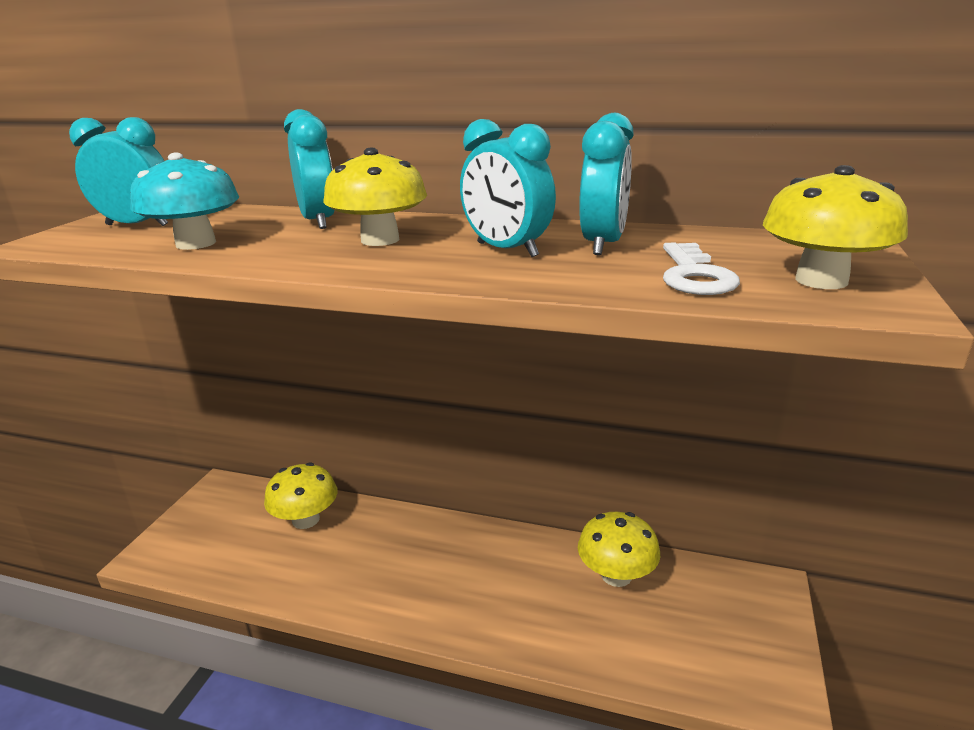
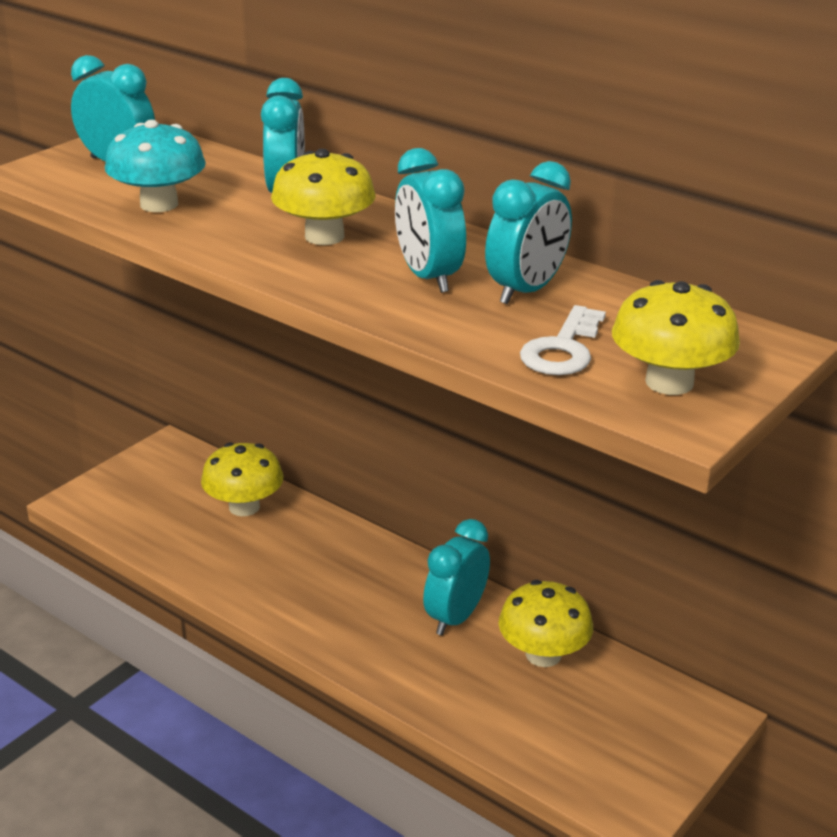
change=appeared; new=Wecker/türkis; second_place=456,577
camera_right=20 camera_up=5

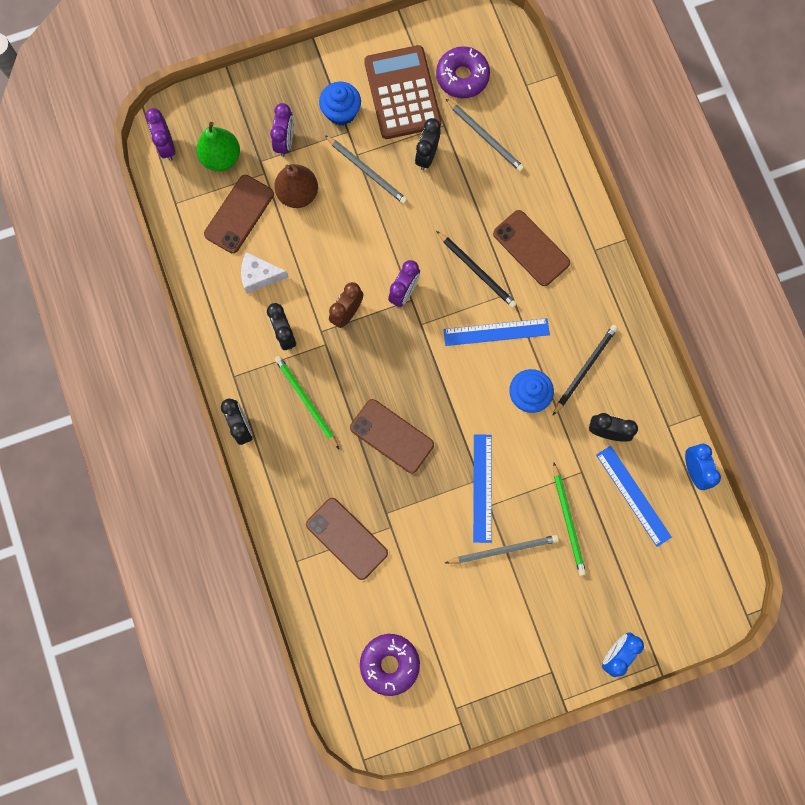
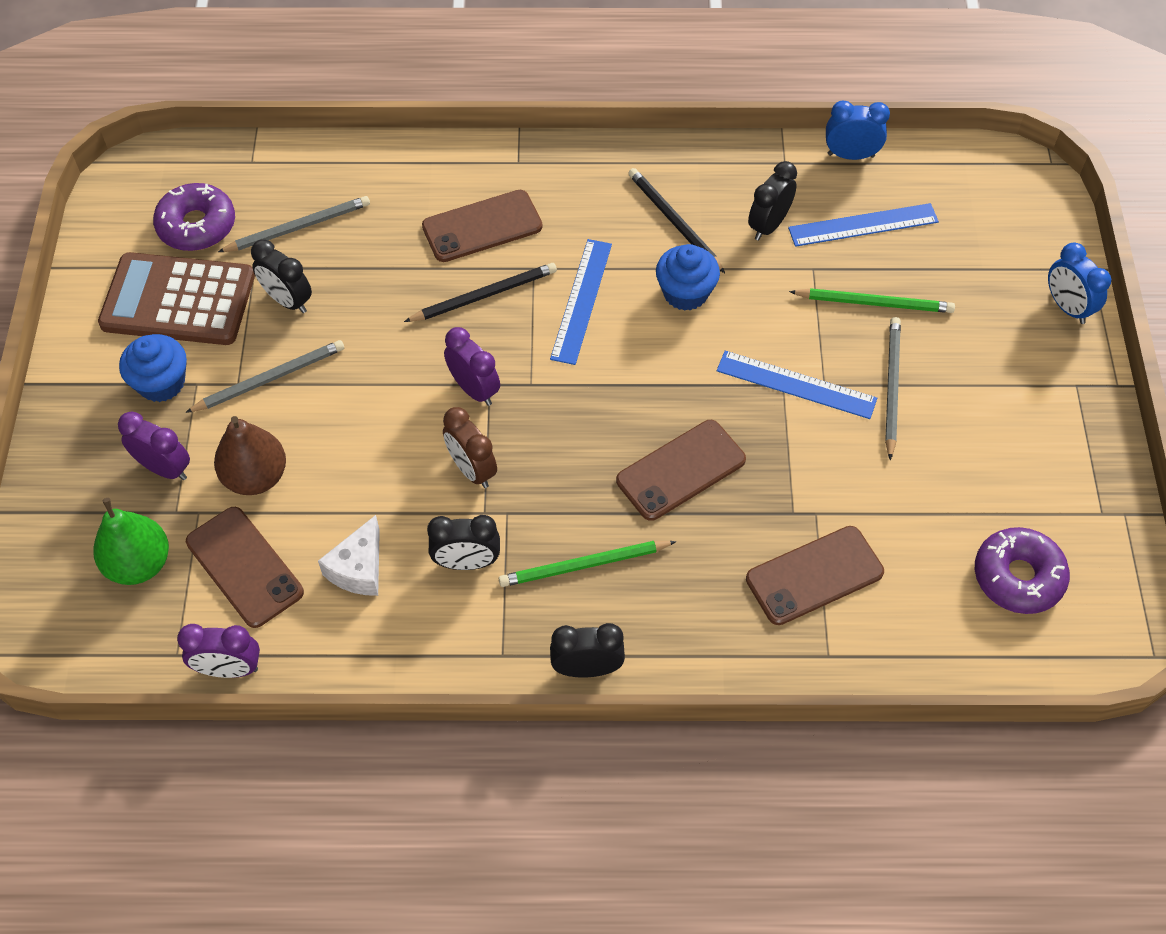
change=relocated; old=Wecker/lila; first_place=160,134; second_place=218,651
camera_right=-70 camera_up=-20

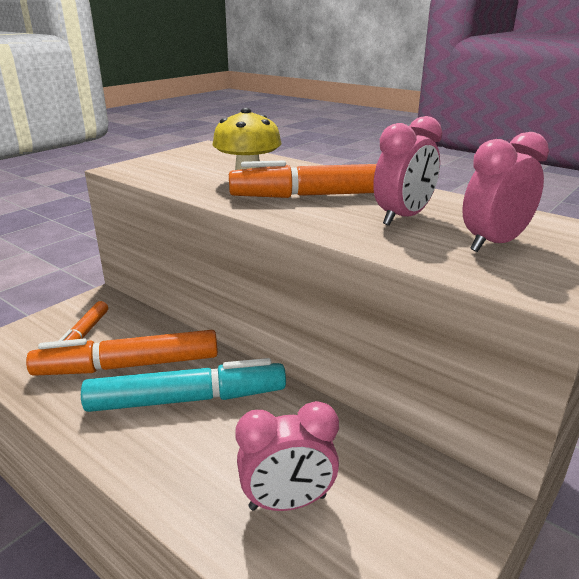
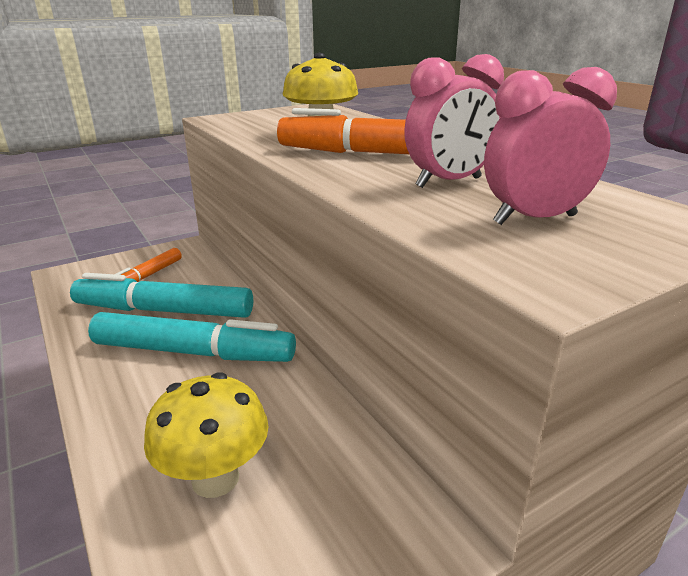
change=colour; old=Filzstift/orange; new=Filzstift/türkis; first_place=122,353; second_place=161,295
change=exchanged; old=Wecker/rosa; new=Pilz/gelb; first_place=287,456; second_place=206,435
camera_right=20 camera_up=0

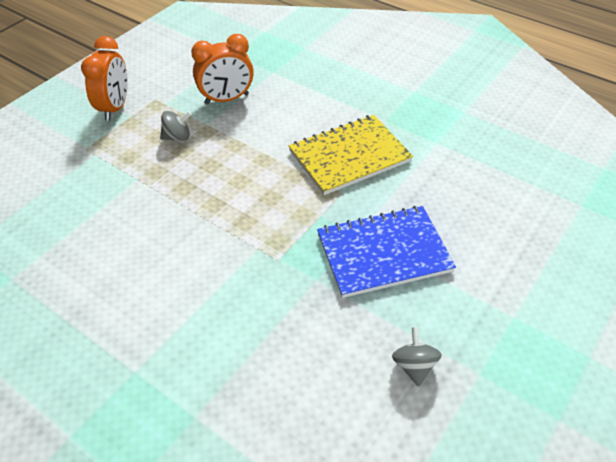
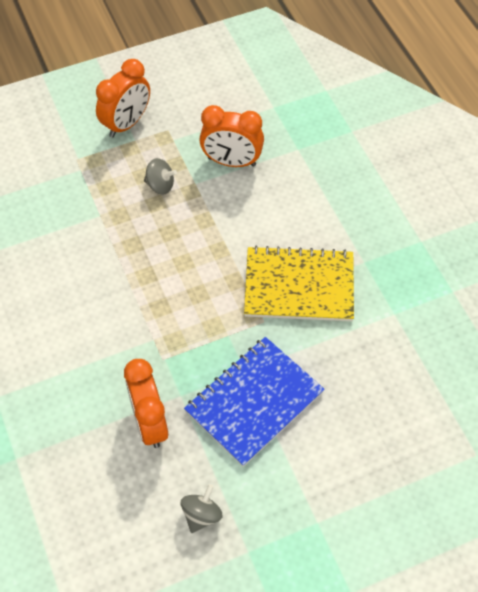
change=spun; old=Notizbuch/blau; first_place=386,252; second_place=254,402; degrees=-60
change=appeared; new=Wecker/orange; second_place=146,403
camera_right=30 camera_up=10

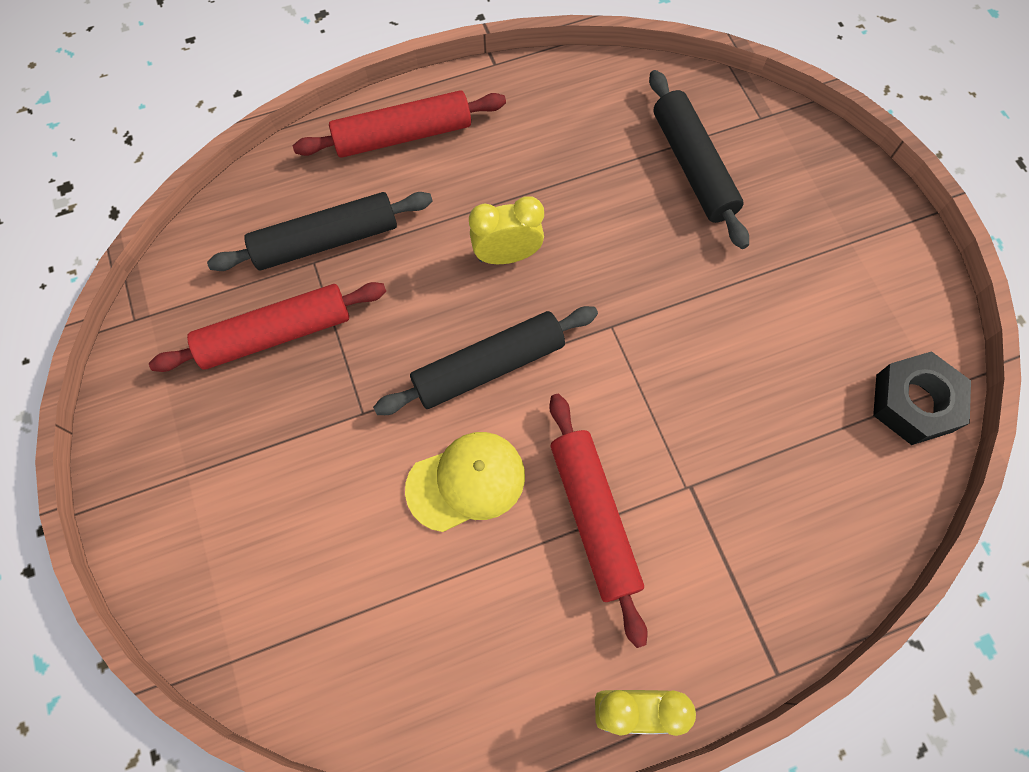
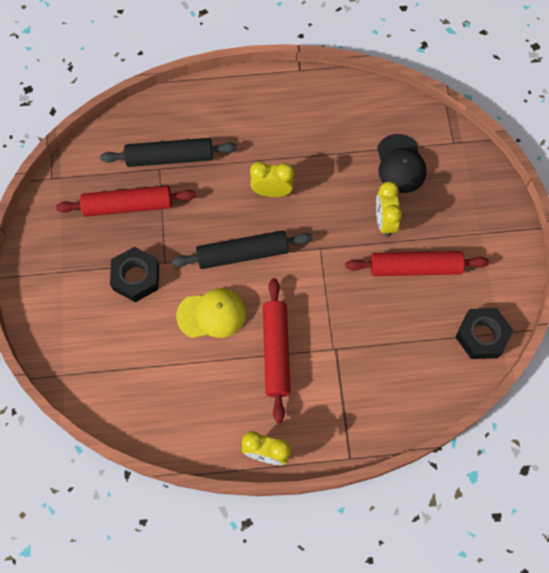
change=relocated; old=Nudelholz/rot; first_place=399,124; second_place=417,263
change=exchanged; old=Nudelholz/schwarz; new=Kappe/schwarz; first_place=699,159; second_place=401,163
change=appeared; new=Sechskantmutter/schwarz; second_place=134,274
change=appeared; new=Wecker/gelb; second_place=389,209
camera_right=15 camera_up=0

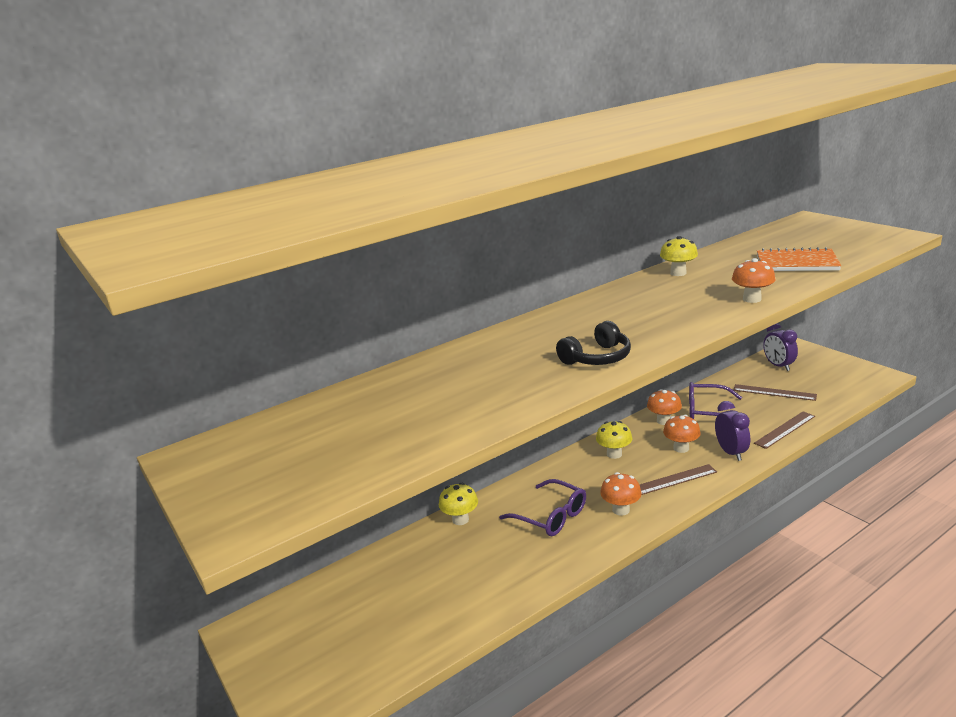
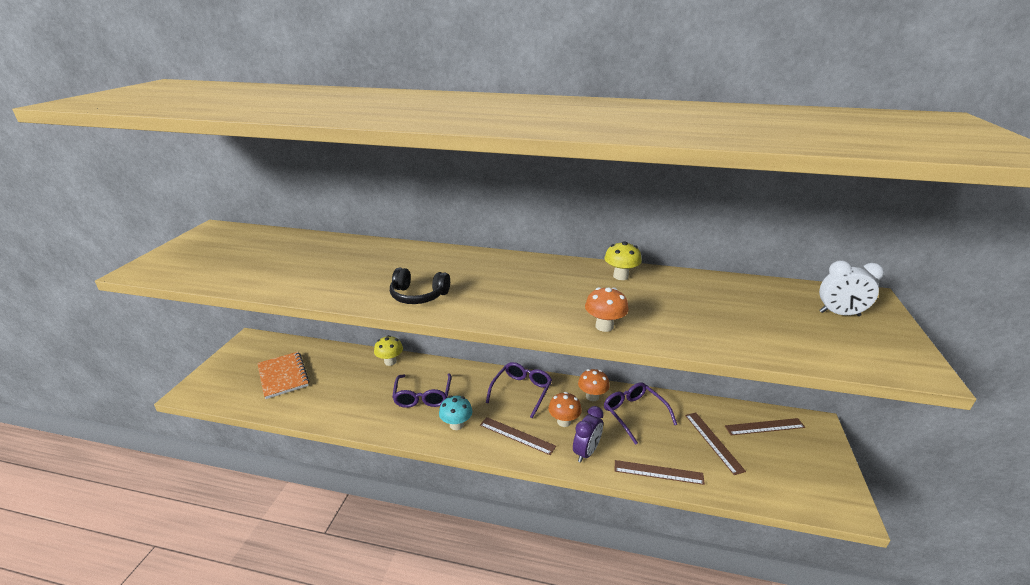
change=exchanged; old=Pilz/gelb; new=Brille/lila; first_place=614,440; second_place=519,390
change=colour; old=Pilz/orange; new=Pilz/türkis; first_place=620,494; second_place=455,413
change=relocated; old=Notizbuch/orange; first_place=799,259; second_place=283,375
change=exchanged; old=Wecker/lila; new=Lineal/braun; first_place=780,347; second_place=765,426
change=appeared; new=Wecker/weiß; second_place=851,288
camera_right=45 camera_up=5

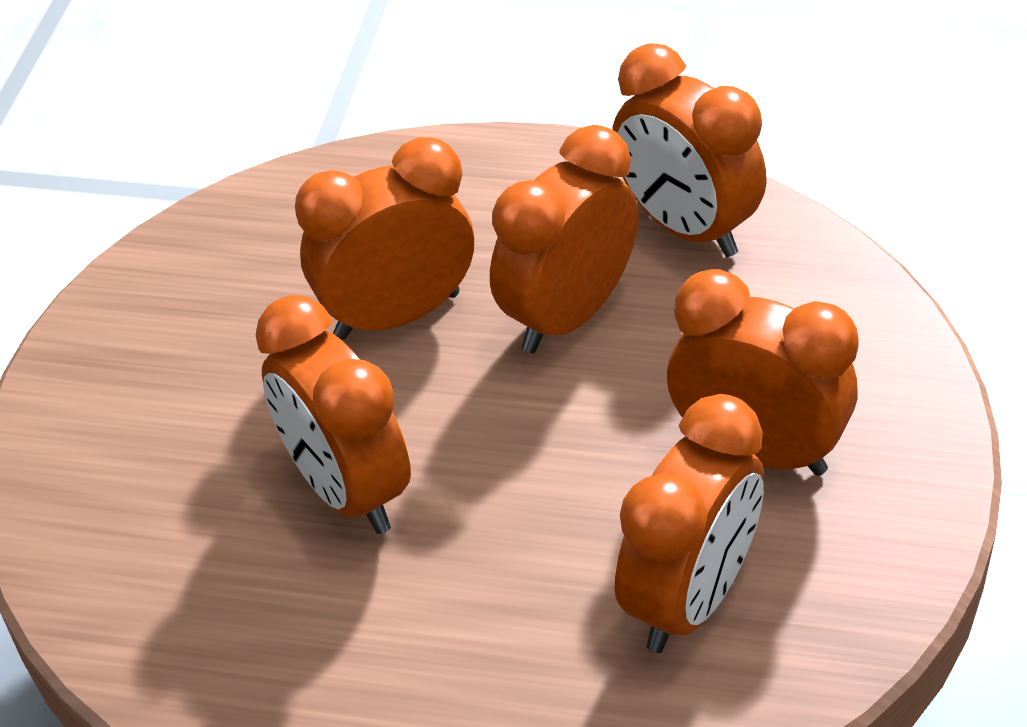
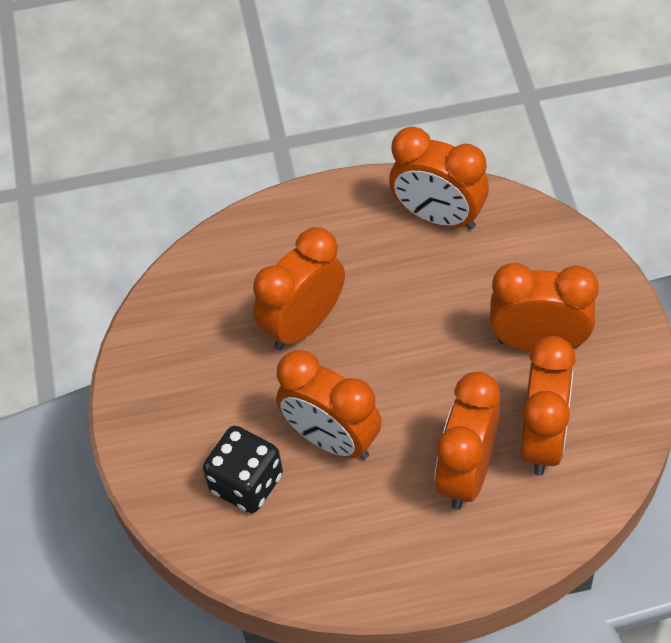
change=relocated; old=Wecker/orange; first_place=564,239; second_place=467,441
change=appeared; new=Spielwürfel/schwarz; second_place=243,469
camera_right=-20 camera_up=10

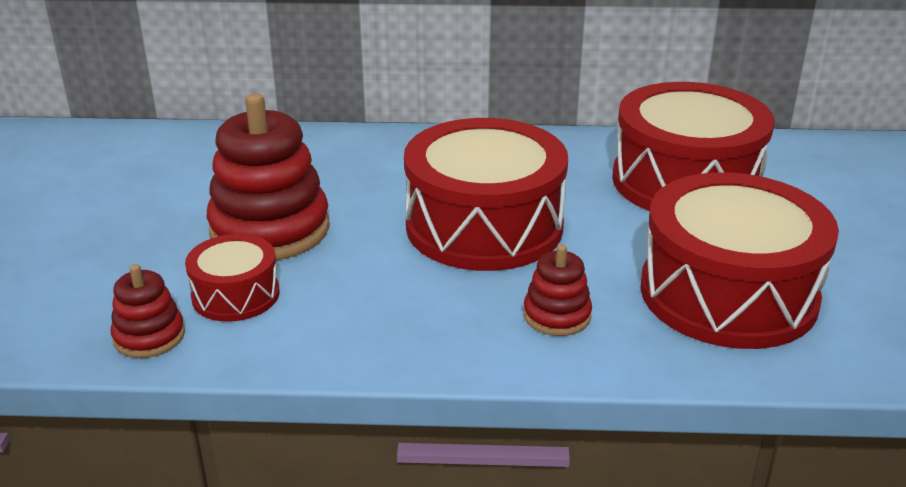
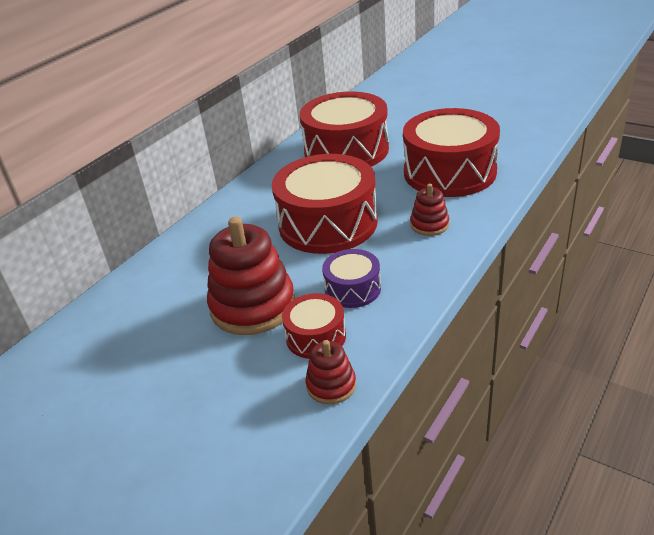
change=appeared; new=Trommel/lila; second_place=351,278
camera_right=-55 camera_up=5

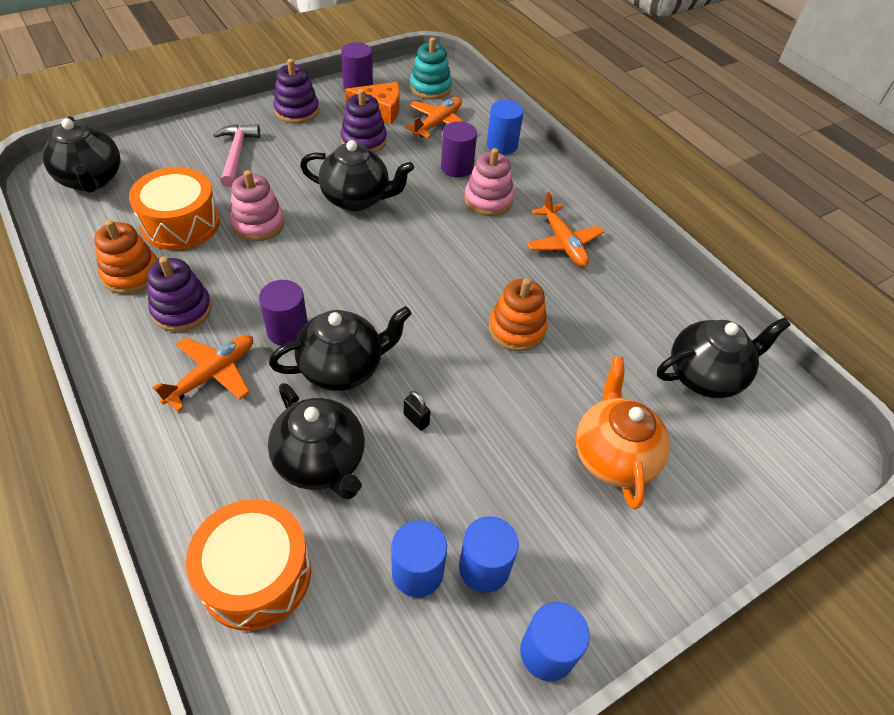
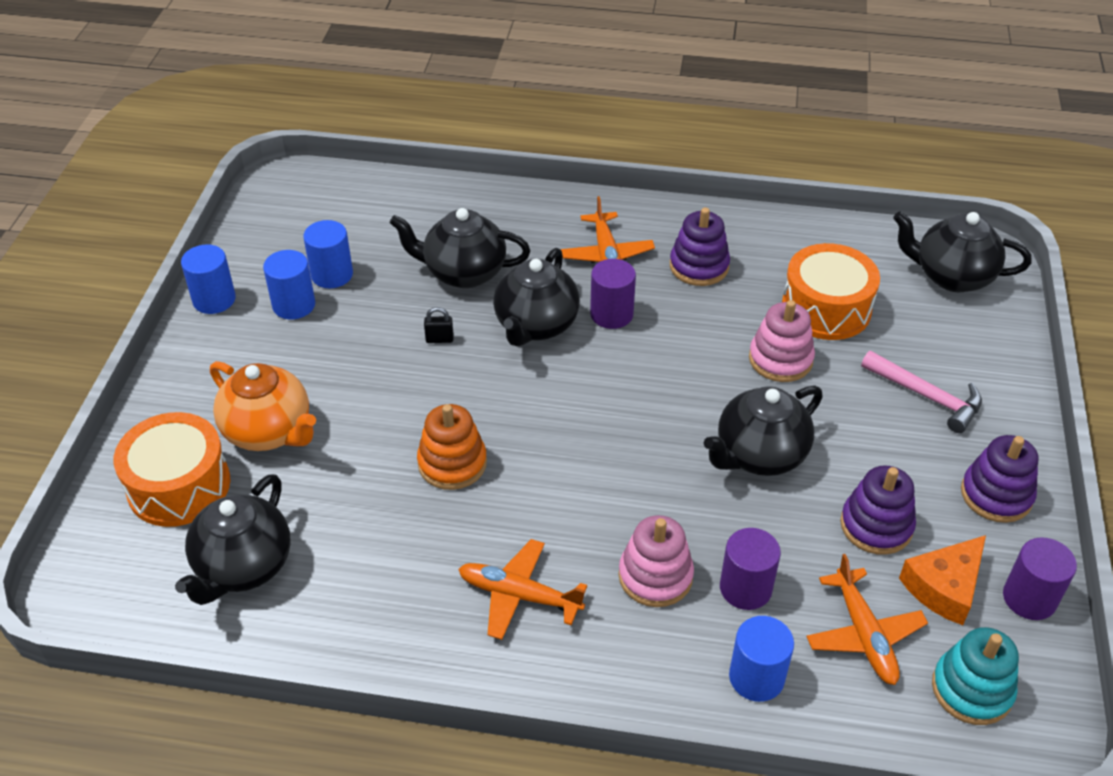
change=missing; old=Stapelspielzeug/orange; first_place=126,257
change=relocated; old=Trommel/orange; first_place=248,565; second_place=172,469
camera_right=135 camera_up=-5

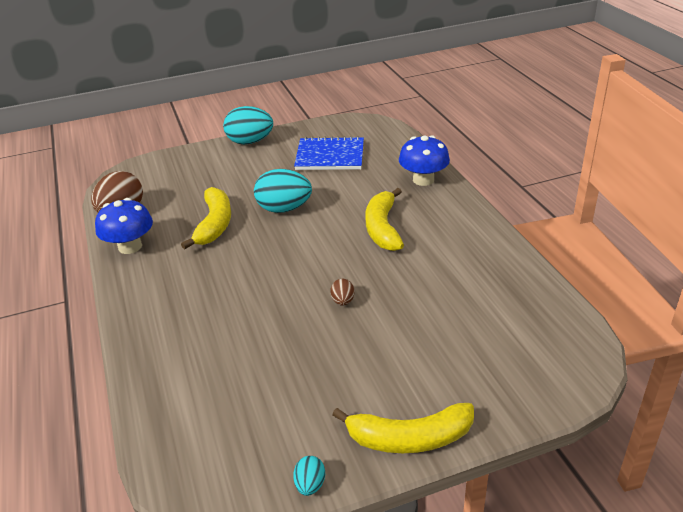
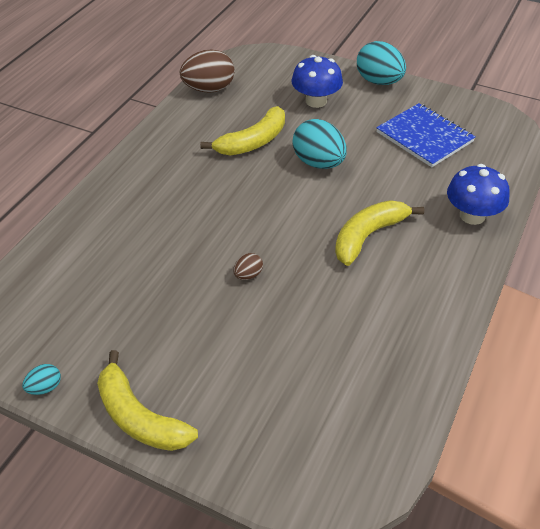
change=relocated; old=Pilz/blau; first_place=124,226; second_place=317,81
camera_right=45 camera_up=10

